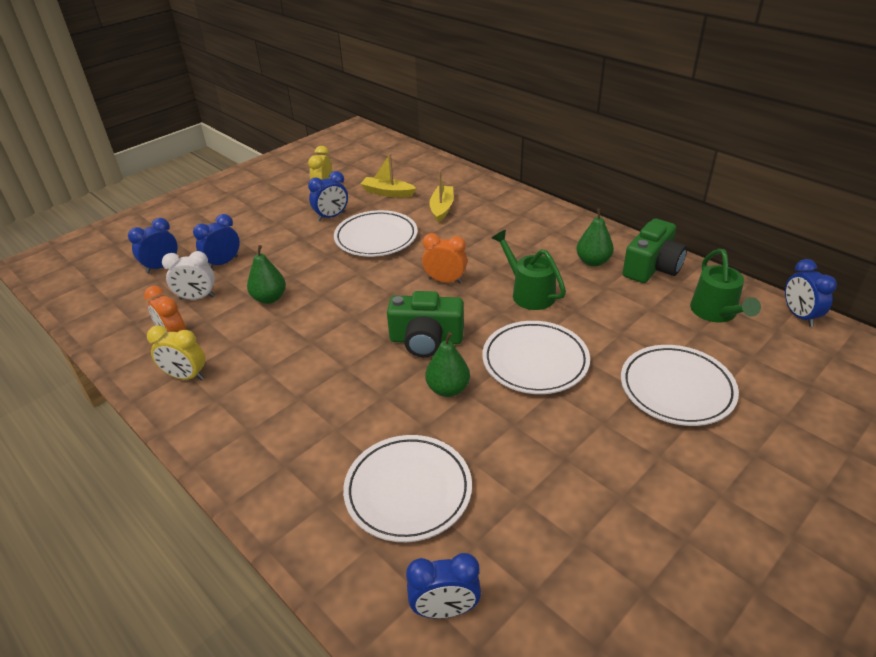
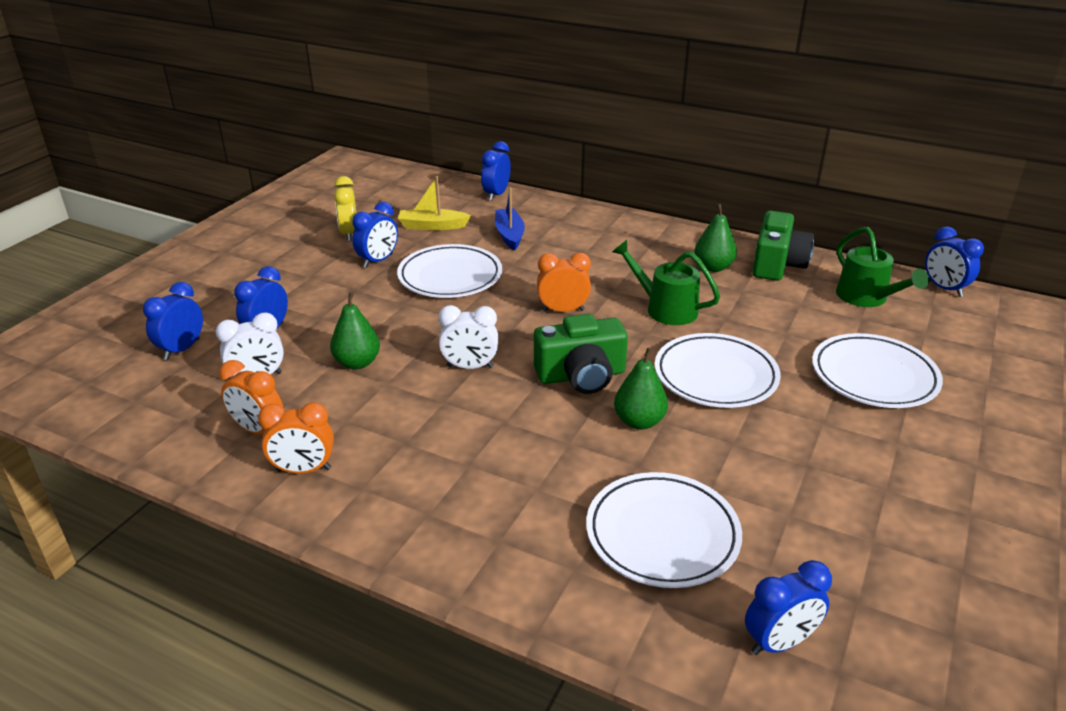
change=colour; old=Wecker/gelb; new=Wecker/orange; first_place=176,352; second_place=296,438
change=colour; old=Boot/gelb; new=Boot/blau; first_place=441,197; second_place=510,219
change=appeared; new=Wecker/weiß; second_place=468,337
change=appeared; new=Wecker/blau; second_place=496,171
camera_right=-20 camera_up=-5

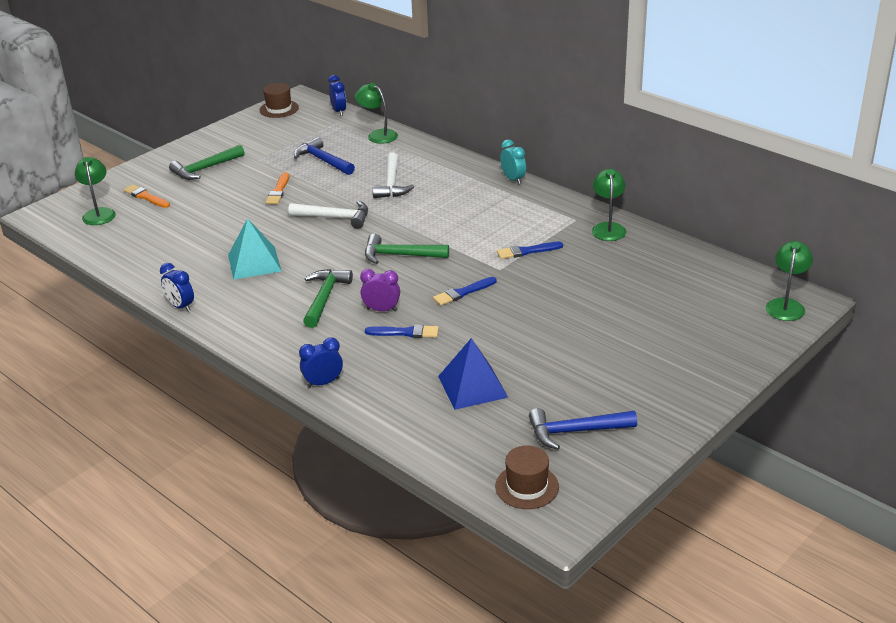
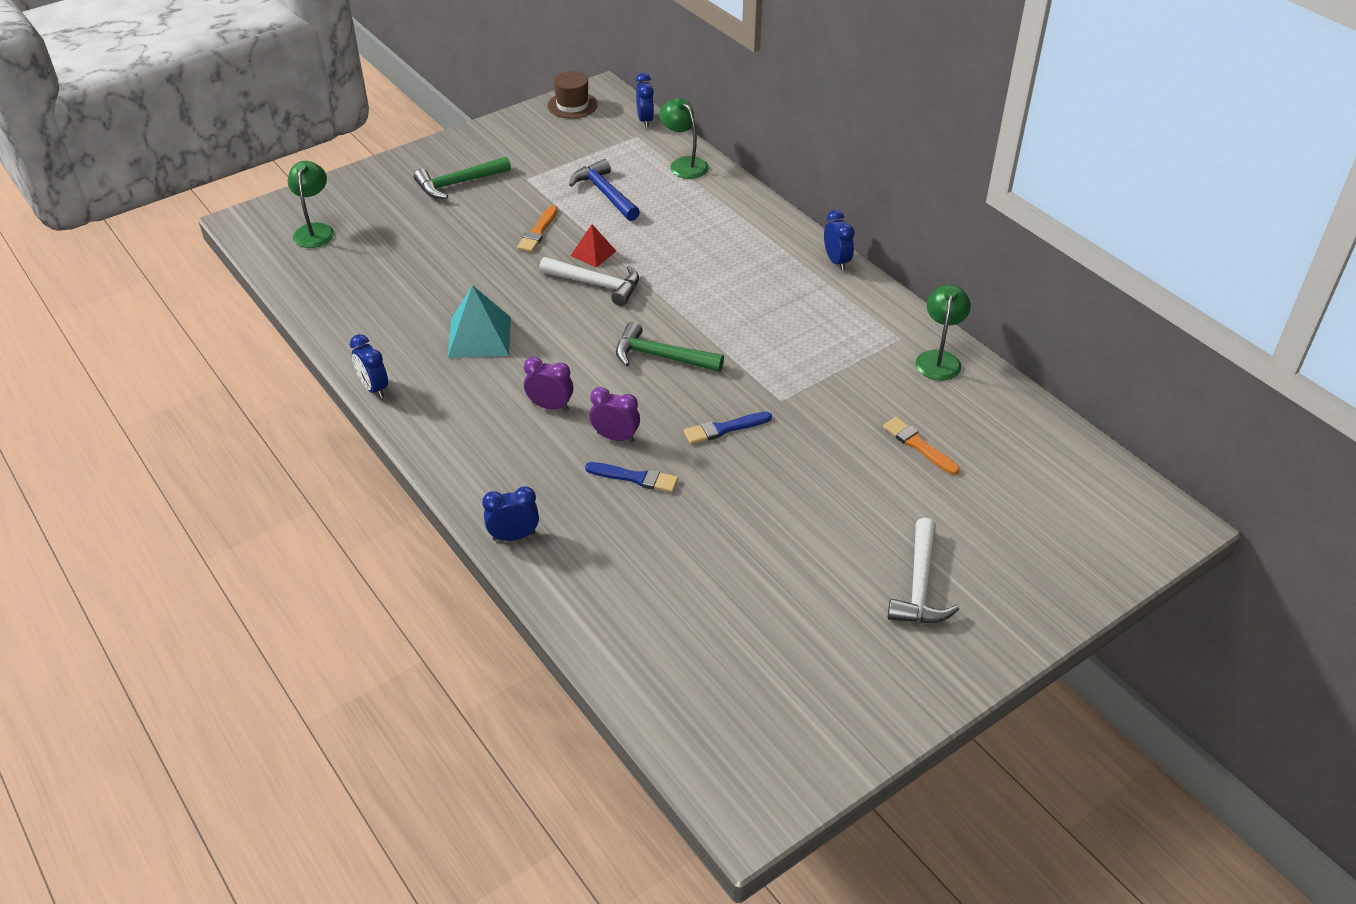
change=relocated; old=Pinsel/orange; first_place=147,196; second_place=921,446
change=exchanged; old=Hammer/grün; new=Wecker/lila; first_place=328,298; second_place=548,384
change=relocated; old=Hammer/weiß; first_place=393,175; second_place=923,570
change=missing; old=Pyramide/blau; first_place=473,374
change=missing; old=Hut/braun; first_place=527,477
change=missing; old=Pinsel/blau; first_place=530,250
change=colour; old=Wecker/türkis; new=Wecker/blau; first_place=513,161; second_place=839,240
change=missing; old=Hammer/blau; first_place=583,429
change=missing; old=Lampe/grün; first_place=789,281
change=appeared; new=Pyramide/rot; second_place=593,246
camera_right=10 camera_up=10

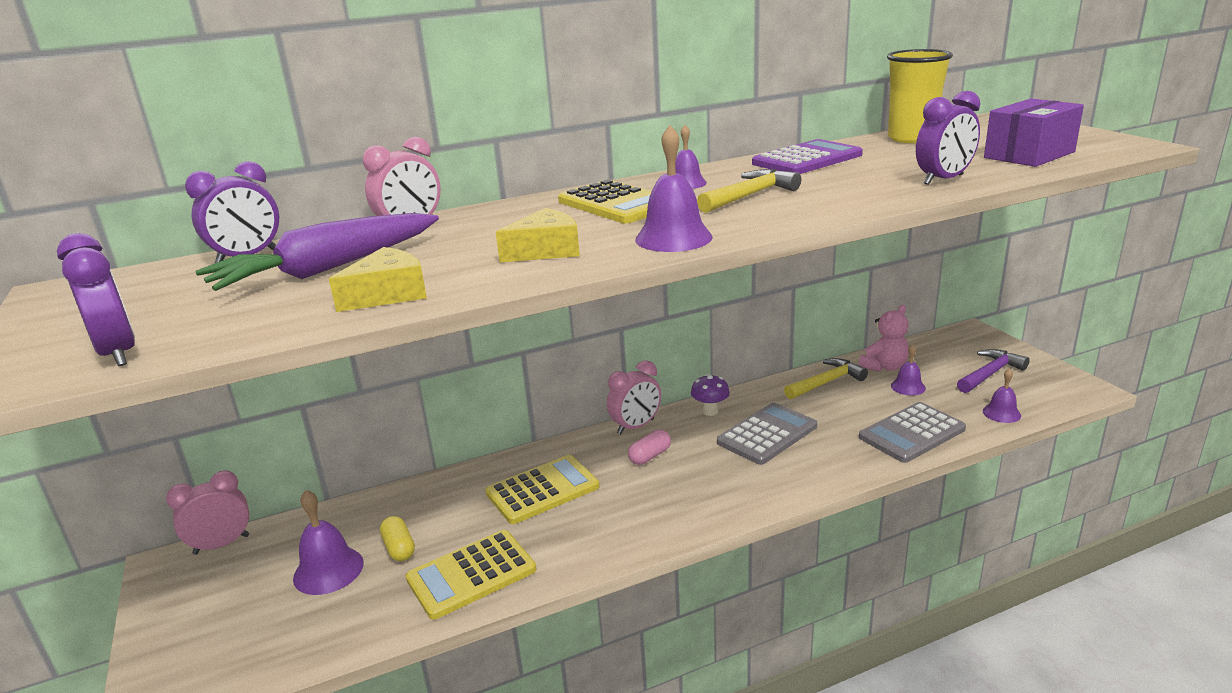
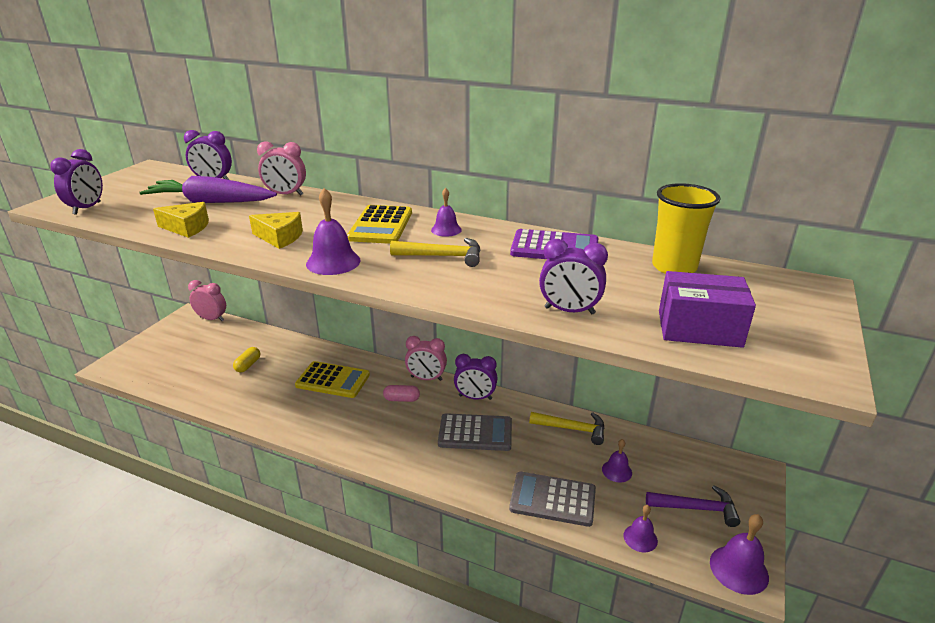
change=relocated; old=Glocke/lila; first_place=328,542; second_place=739,554
change=missing; old=Taschenrechner/gelb; first_place=470,575
change=exchanged; old=Pilz/lila; new=Wecker/lila; first_place=710,395; second_place=476,377
change=missing; old=Teddybär/rosa; first_place=884,338
camera_right=45 camera_up=5

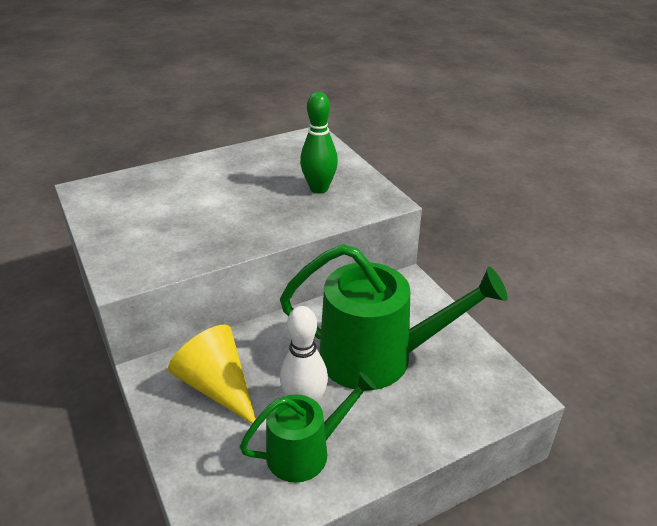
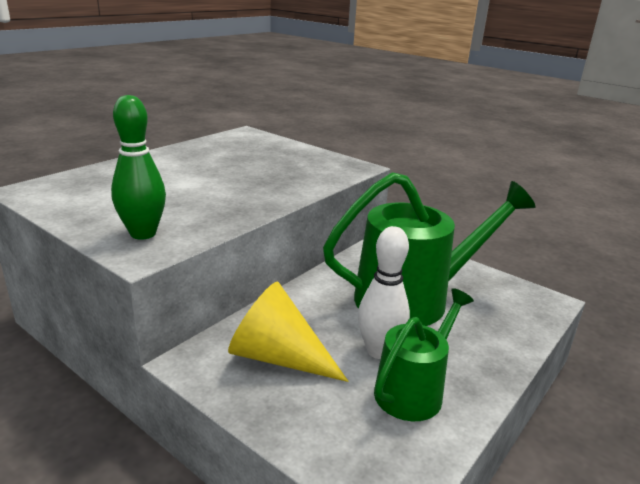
change=relocated; old=Bowlingkegel/grün; first_place=319,142; second_place=138,167
camera_right=-25 camera_up=-10

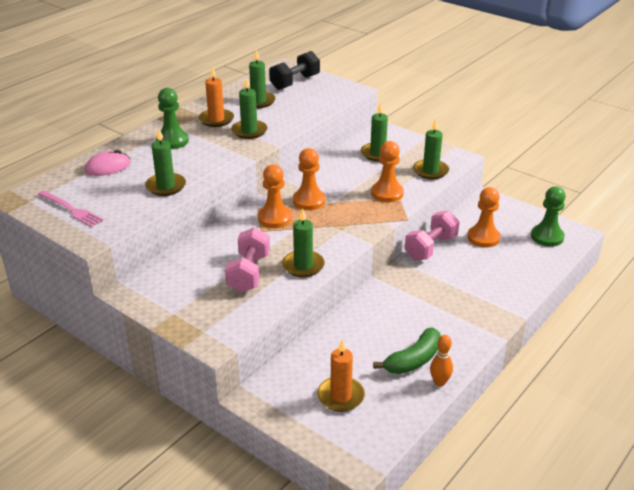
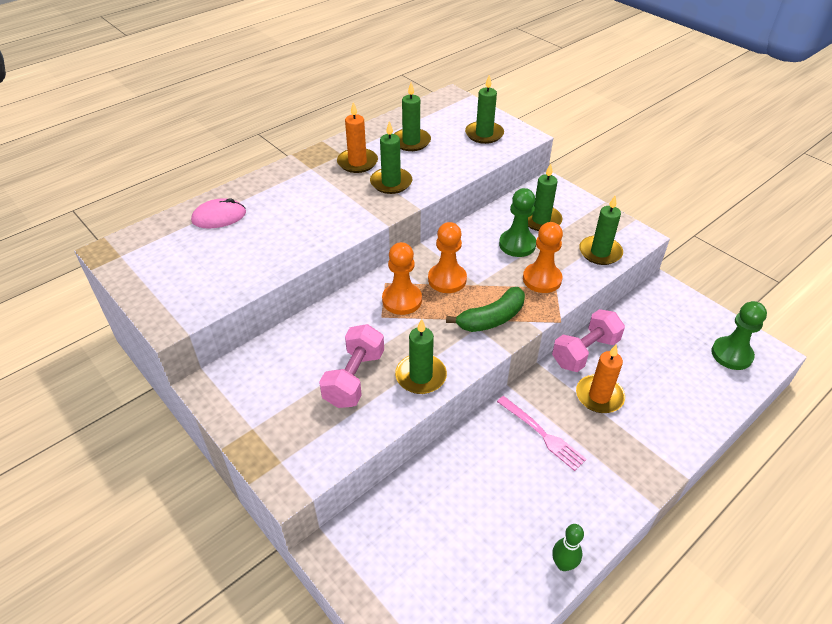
change=relocated; old=Gabel/rosa; first_place=71,209; second_place=542,433
change=relocated; old=Kerze/grün; first_place=165,162; second_place=484,109
change=relocated; old=Bauer/grün; first_place=172,118; second_place=517,222
change=missing; old=Hantel/schwarz; first_place=294,70
change=relocated; old=Kerze/orange; first_place=341,375; second_place=600,379
change=relocated; old=Banane/grün; first_place=407,351; second_place=485,309
change=colour; old=Bowlingkegel/orange; new=Bowlingkegel/grün; first_place=441,360; second_place=568,547
change=missing; old=Bauer/orange; first_place=484,217
camera_right=10 camera_up=10

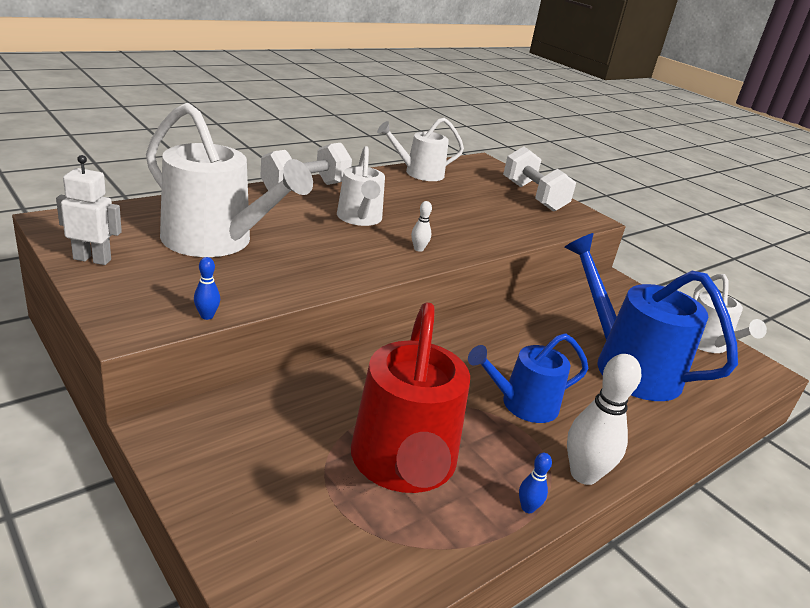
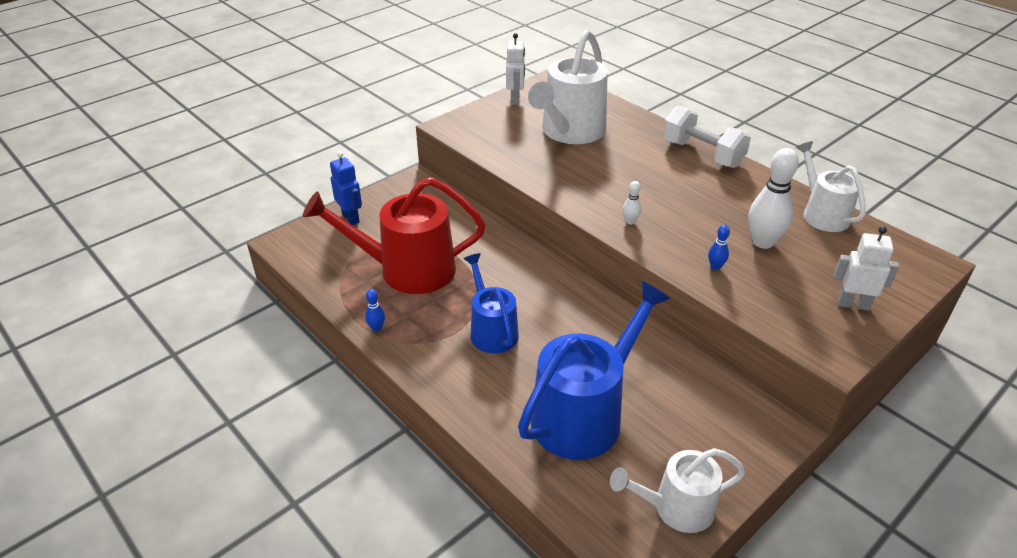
change=relocated; old=Bowlingkegel/blau; first_place=207,288; second_place=719,247
change=missing; old=Gießkanne/weiß; first_place=361,186
change=exchanged; old=Hantel/weiß; new=Roboter/weiß; first_place=539,179; second_place=866,268
change=relocated; old=Bowlingkegel/weiß; first_place=604,419; second_place=774,198
change=appeared; new=Roboter/blau; second_place=346,188
camera_right=90 camera_up=10

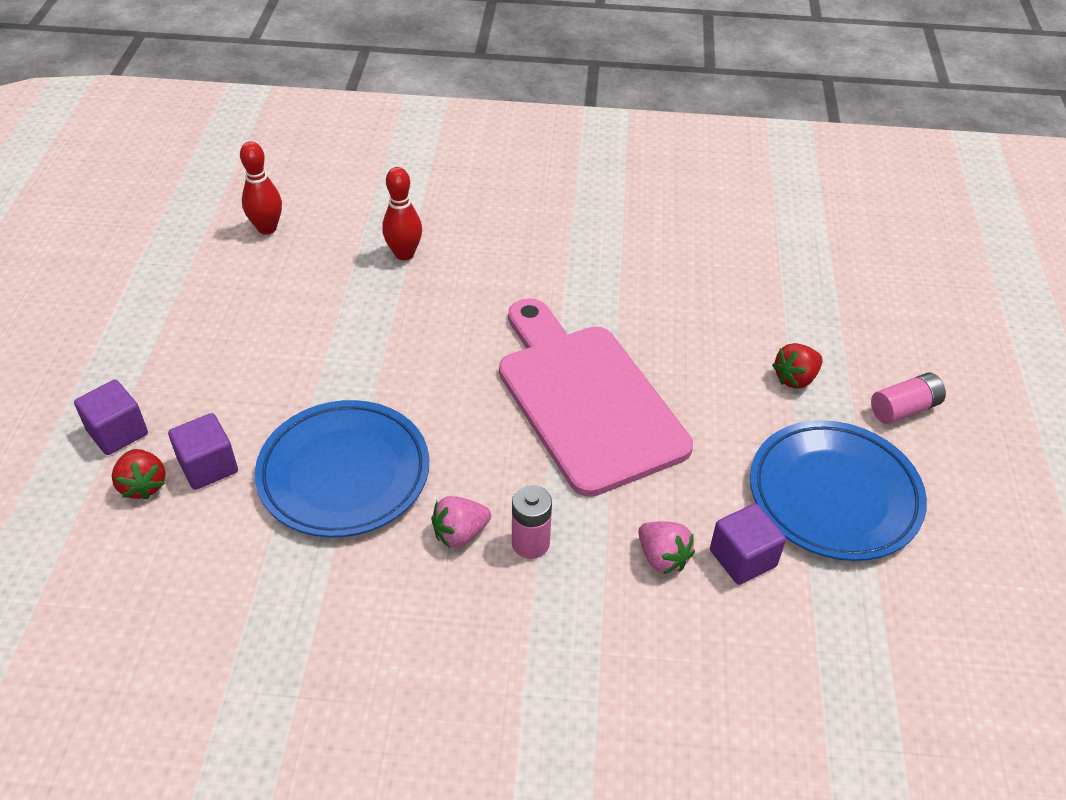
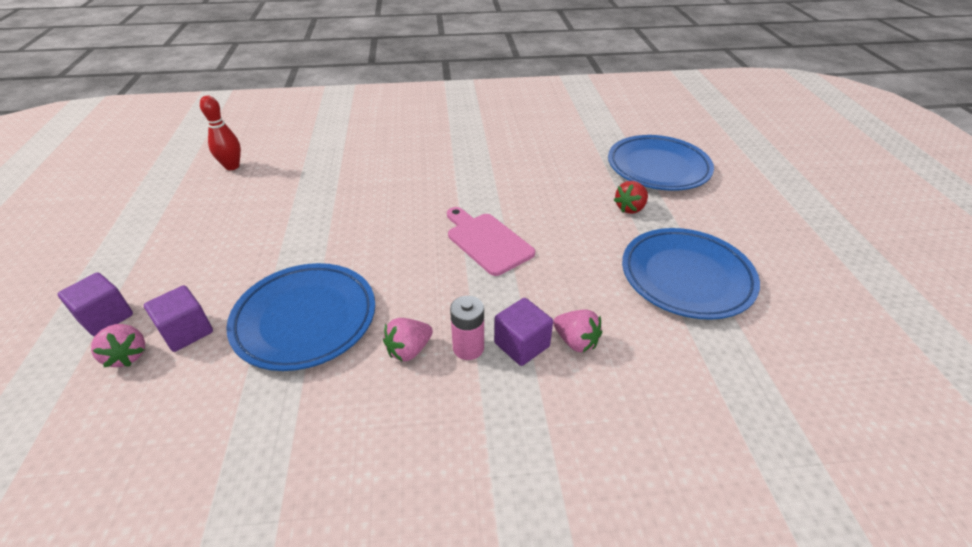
change=colour; old=Erdbeere/rot; new=Erdbeere/rosa; first_place=139,474; second_place=118,345
change=missing; old=Bowlingkegel/rot; first_place=402,213
change=size; old=Schneidebrett/rosa; first_place=596,397; second_place=491,241; factor=0.56
change=relocated; old=Kubus/lila; first_place=748,544; second_place=523,332
change=missing; old=Batterie/rosa; first_place=908,398
change=appeared; new=Teller/blau; second_place=661,163
camera_right=-10 camera_up=-5

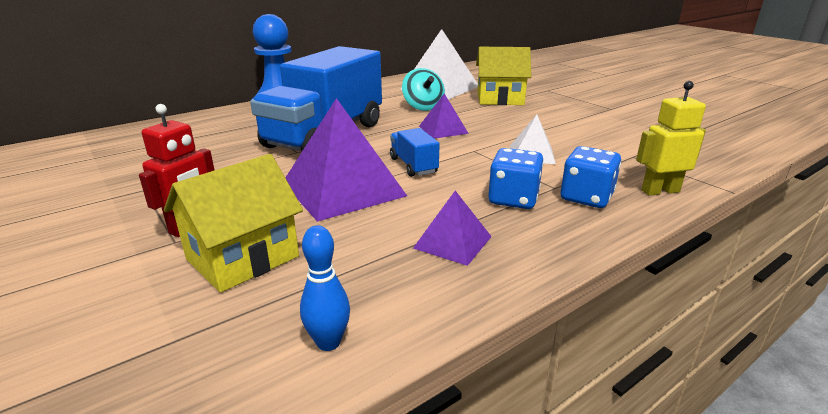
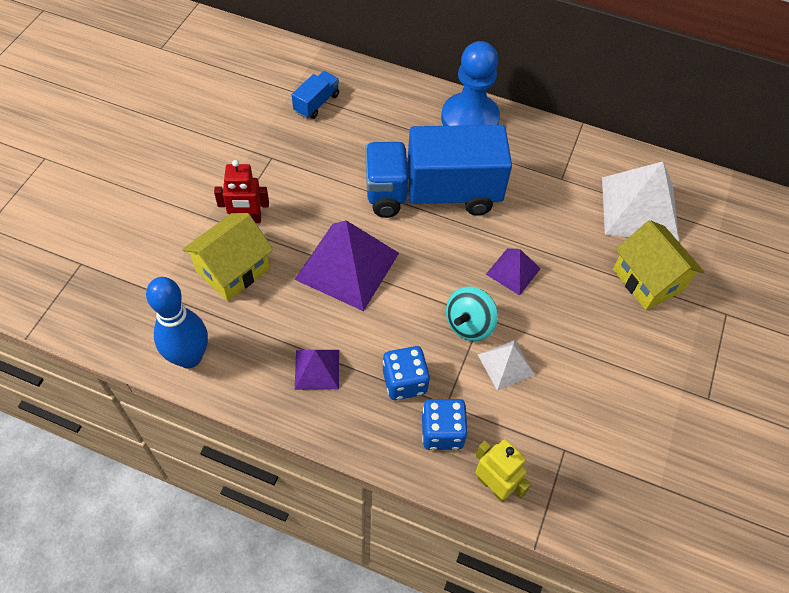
change=spun; old=Haus/gelb; first_place=233,223; second_place=227,257; degrees=-60
change=size; old=Bowlingkegel/blau; first_place=325,288; second_place=177,322; factor=1.86
change=relocated; old=Lastwagen/blau; first_place=415,152; second_place=315,95
change=relocated; old=Kreisel/türkis; first_place=423,89; second_place=472,313
camera_right=55 camera_up=30

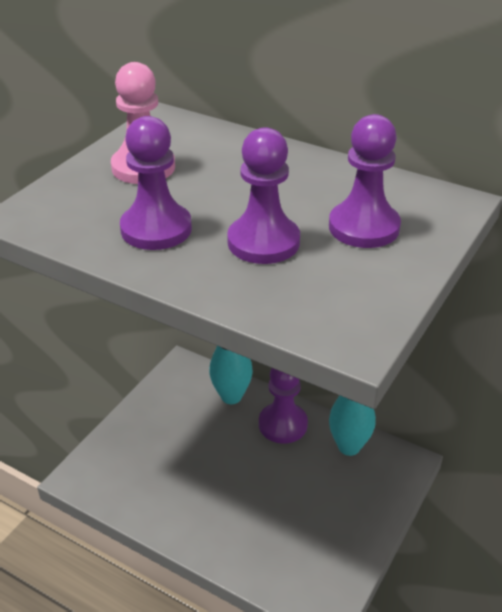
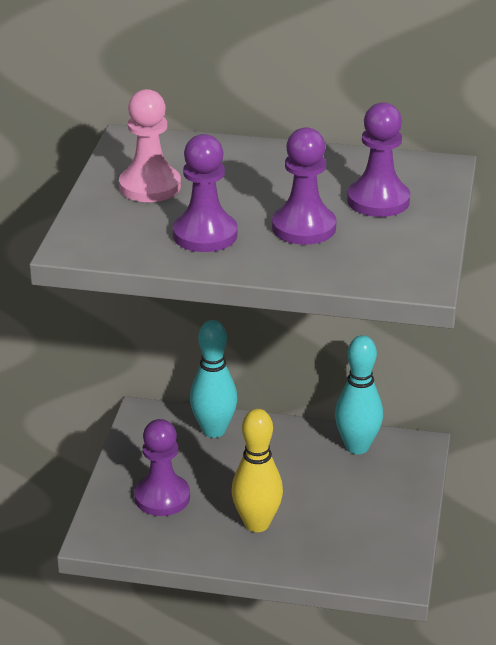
change=relocated; old=Bauer/lila; first_place=283,406; second_place=162,467
change=appeared; new=Bowlingkegel/gelb; second_place=257,470
camera_right=-20 camera_up=-5

